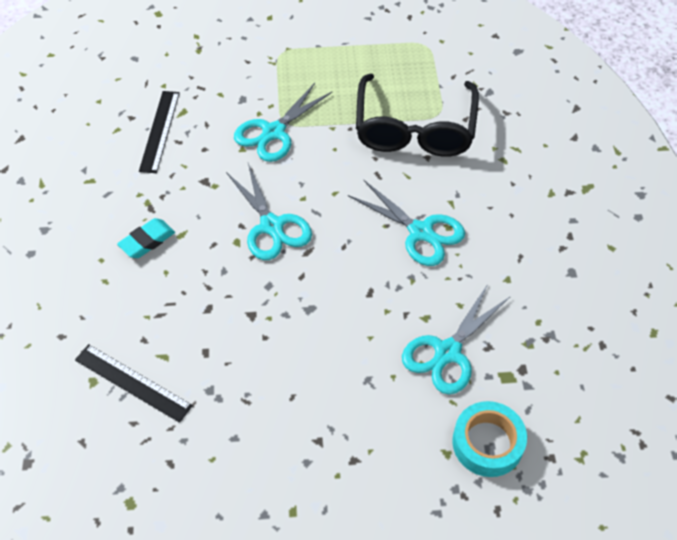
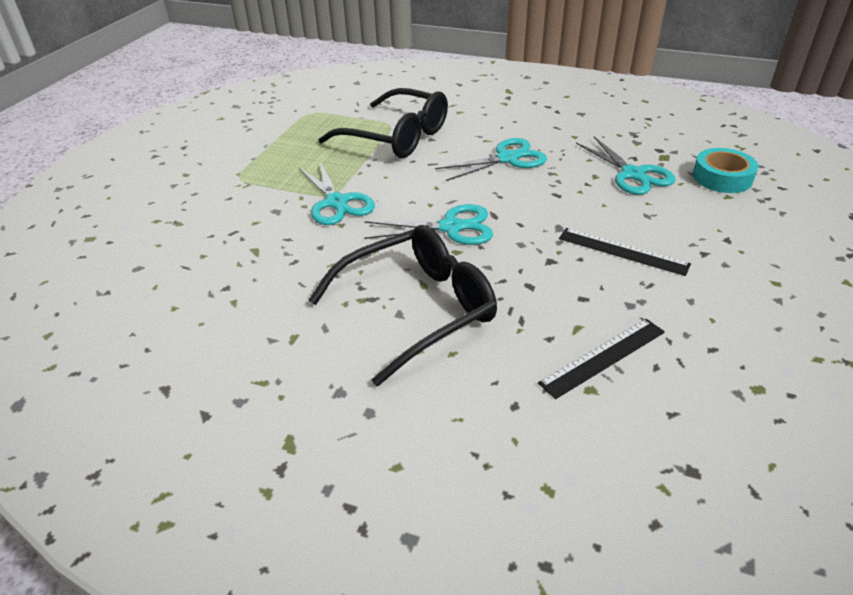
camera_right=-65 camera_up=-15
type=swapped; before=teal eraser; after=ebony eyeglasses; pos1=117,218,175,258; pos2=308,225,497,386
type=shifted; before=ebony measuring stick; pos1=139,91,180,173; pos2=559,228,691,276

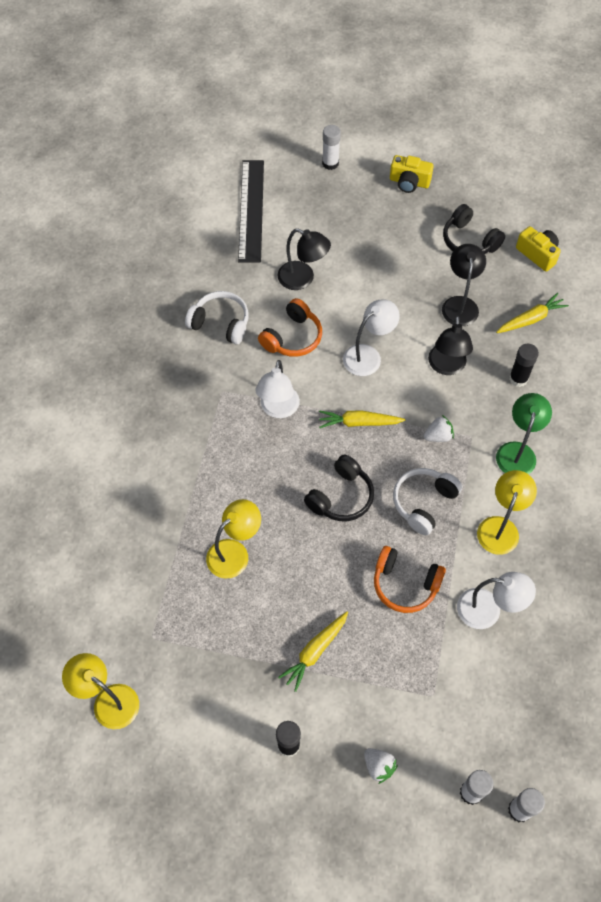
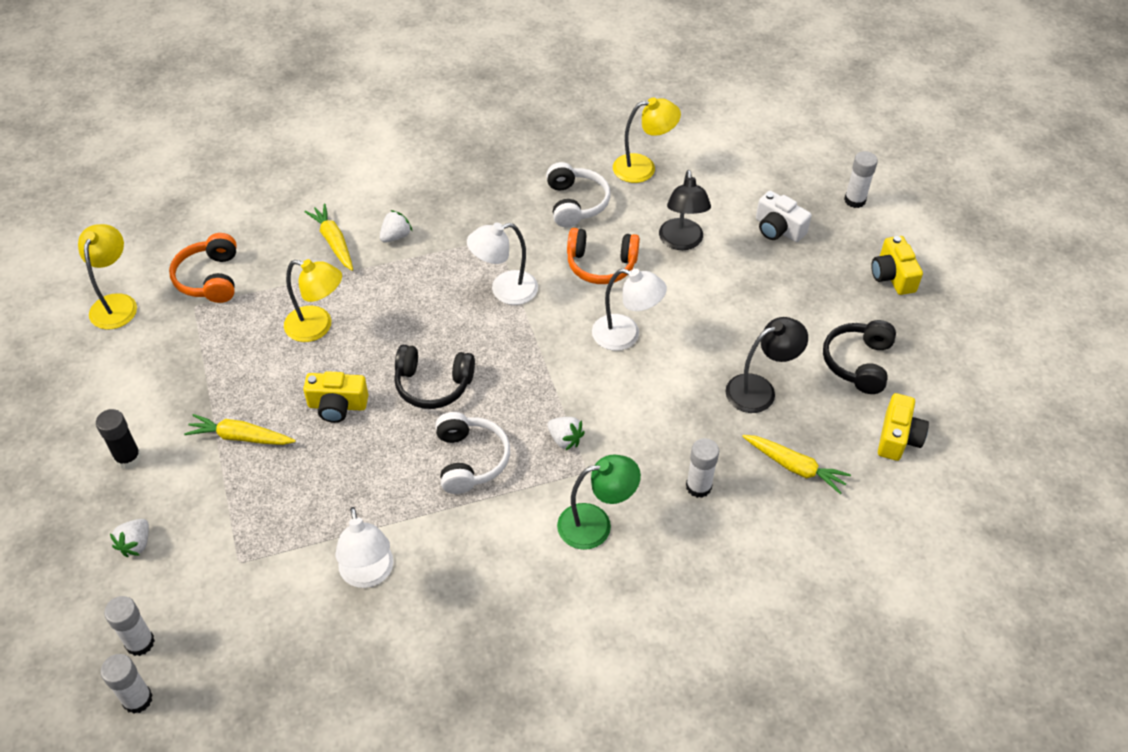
camera_right=60 camera_up=-10
type=shifted; before=orange-coloured over-ear headphones; pos1=374,546,446,613; pos2=169,233,237,303
type=new; after=yellow compact camera; pos2=303,371,368,423
type=shifted; before=yellow toy carrot; pos1=319,410,405,428; pos2=304,204,353,271
type=new; after=pure white toy strawberry; pos2=380,210,412,243
type=rotated; before=pure white over-ear headphones; pos1=393,468,463,535; pos2=435,412,510,494; turn=75
type=shifted; before=yellow desk lamp; pos1=477,470,537,555; pos2=613,97,681,183
type=repainted; before=ebony stick of glue; after=pure white stick of glue; pos1=509,344,539,387; pos2=686,438,719,498
type=new; after=pure white compact camera; pos2=756,191,812,242
type=gone; before=ebony measuring stick; pos1=238,160,264,263
type=gone; before=ebony desk lamp; pos1=428,316,473,375

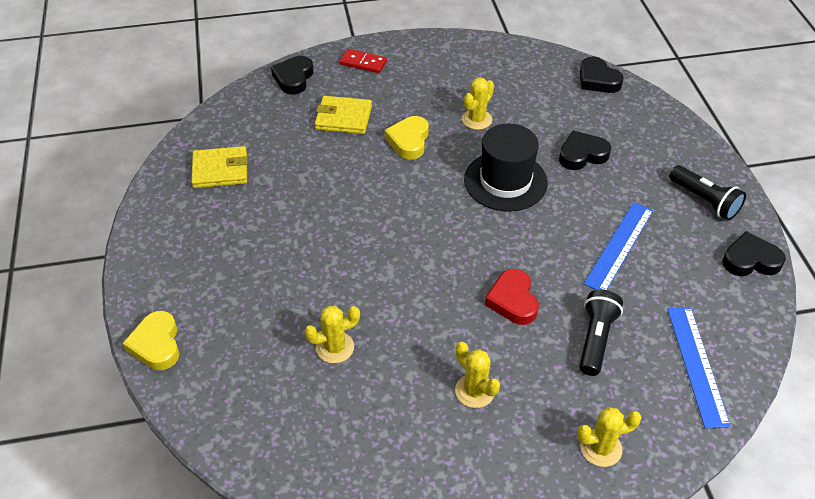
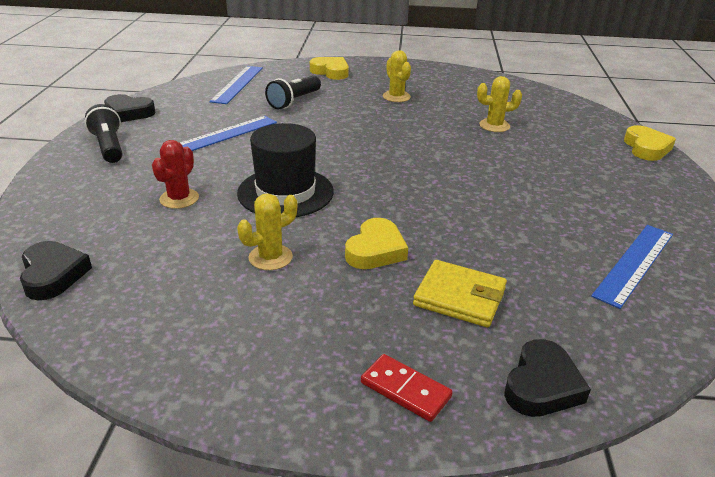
camera_right=-165 camera_up=-15
type=swapped; before=ebony heart; after=scarlet cactus; pos1=559,131,611,170; pos2=152,140,199,209
type=swapped; before=yellow cactus; after=yellow heart; pos1=577,407,642,467; pos2=310,57,349,80
type=swapped; before=yellow card wallet; after=blue measuring stick; pos1=191,146,248,188; pos2=591,225,673,309
type=gone; before=scarlet heart; pos1=485,269,539,325

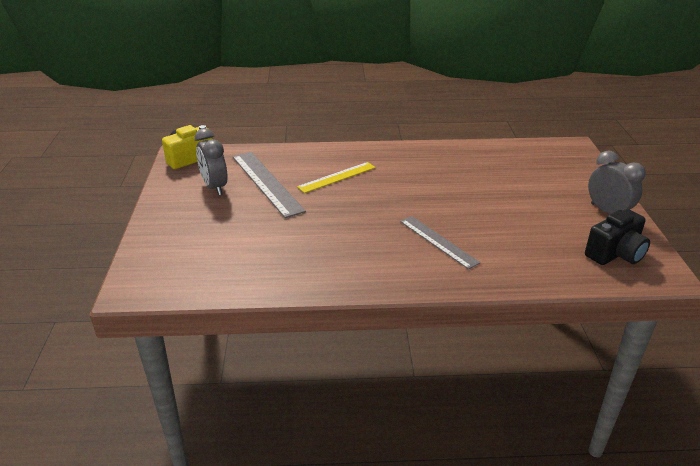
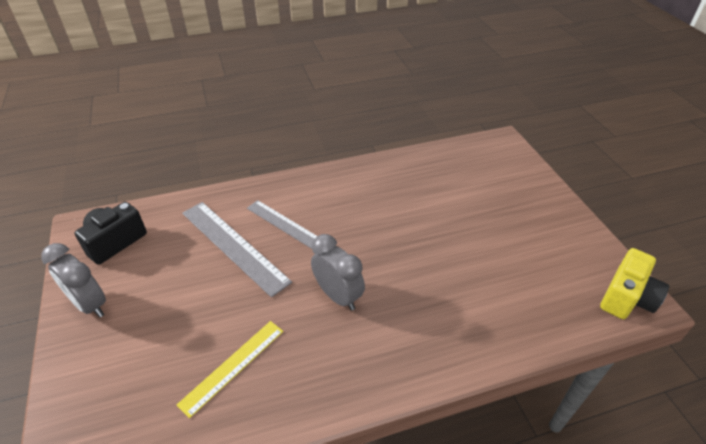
camera_right=165 camera_up=10
type=shifted; before=yellow measuring stick; pos1=297,162,376,193; pos2=177,321,283,418
type=shifted; before=ash-grey measuring stick; pos1=233,152,306,218; pos2=182,202,292,297
type=shifted; before=ash-grey clock; pos1=195,128,228,195; pos2=311,234,365,311

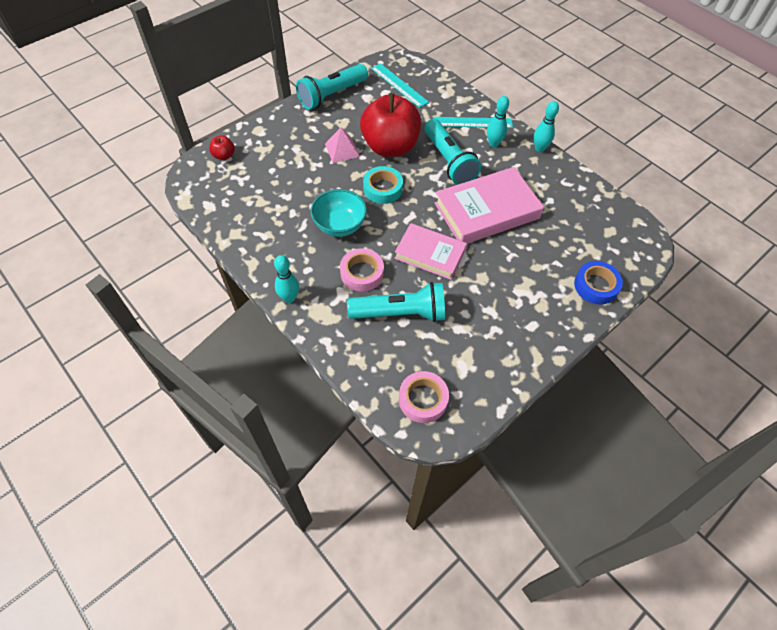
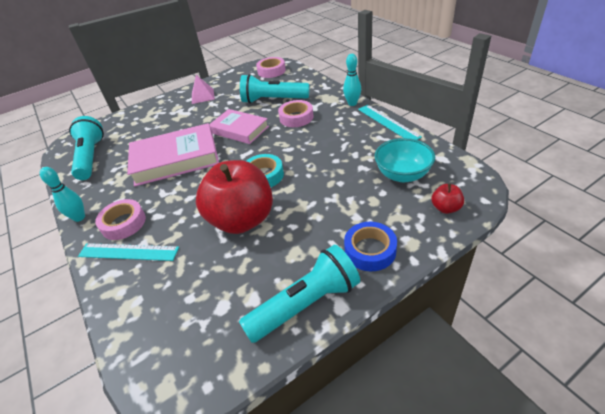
camera_right=-165 camera_up=-15
type=shifted; before=teal torch; pos1=425,119,481,185; pos2=69,116,104,180
type=swapped; before=teal bowling pin; after=pink sticky tape; pos1=487,96,509,147; pos2=95,199,146,240
type=shifted; before=pink solid pyramid; pos1=325,128,360,163; pos2=192,75,215,104
type=shifted; before=blue sticky tape; pos1=574,261,623,305; pos2=344,222,397,271
type=shifted; before=teal measuring stick; pos1=371,63,429,108; pos2=358,105,422,140
type=shifted; before=teal deep dish; pos1=310,189,367,237; pos2=375,138,435,182

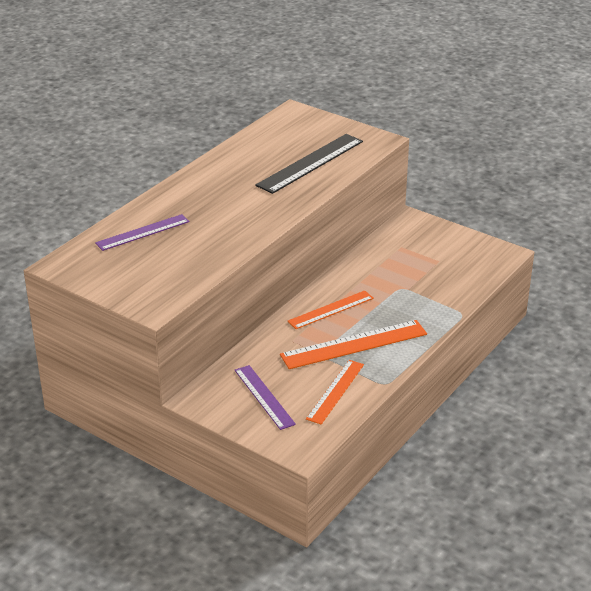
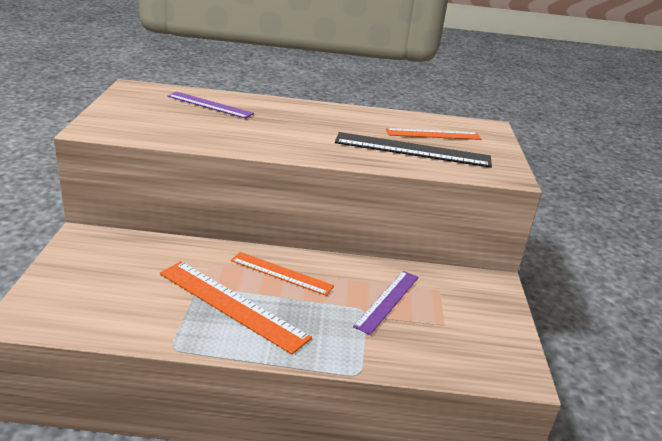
camera_right=55 camera_up=-5
type=shifted; before=purple measuring stick; pos1=235,365,296,430; pos2=353,271,419,335
type=shifted; before=orange-coloured measuring stick; pos1=306,360,364,425; pos2=386,128,482,140

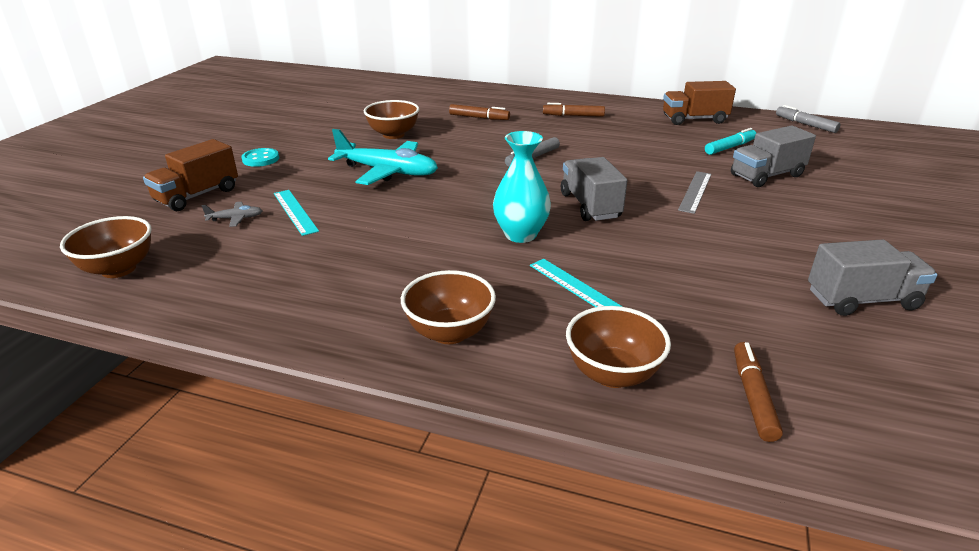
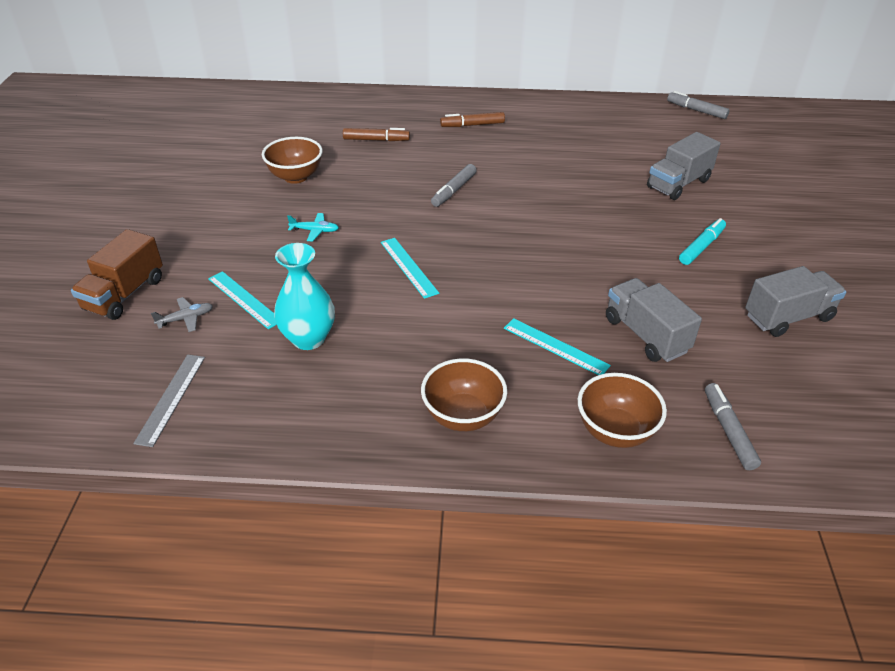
camera_right=-15 camera_up=10
type=shifted; before=ash-grey measuring stick; pos1=678,171,712,214; pos2=133,355,205,447
type=shifted; before=teal flower vase; pos1=493,131,551,243; pos2=274,243,335,350
type=scaled; before=teal toy plane; pos1=328,129,438,185; pos2=287,213,339,242; scale=0.43
type=new; after=teal measuring stick; pos2=381,238,439,299
type=shifted; before=ash-grey lorry; pos1=561,157,627,221; pos2=606,278,702,362
type=shifted; before=teal felt pen; pos1=705,128,756,155; pos2=679,218,726,265
type=repainted; before=brown felt pen; after=ash-grey felt pen; pos1=734,342,783,442; pos2=705,383,761,470
type=gone; before=brown deep dish; pos1=60,216,152,278
type=gone; before=teal sewing button; pos1=241,148,279,167
type=gone; before=brown lorry; pos1=663,81,736,125

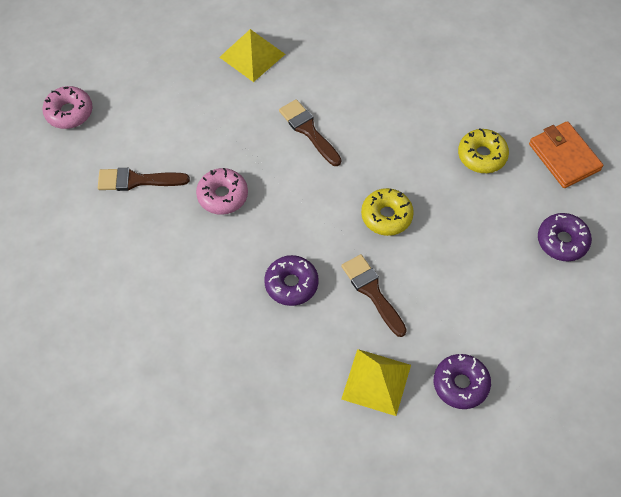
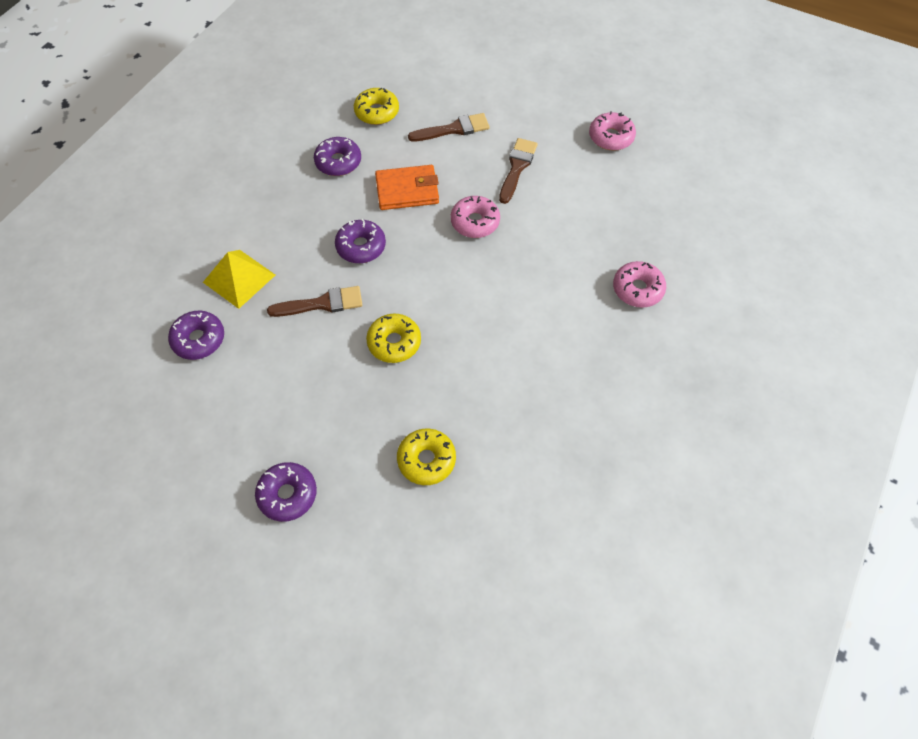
camera_right=110 camera_up=0
type=new; after=purple donut; pos2=314,137,361,176
type=new; after=yellow donut; pos2=354,88,399,125
type=shifted; before=orange-coloured card wallet; pos1=529,121,603,188; pos2=375,165,439,210
type=shifted; before=brown paintbrush; pos1=279,99,342,166; pos2=408,113,490,142
type=swapped; before=yellow solid pyramid; after=pink donut; pos1=219,29,285,82; pos2=613,261,666,308

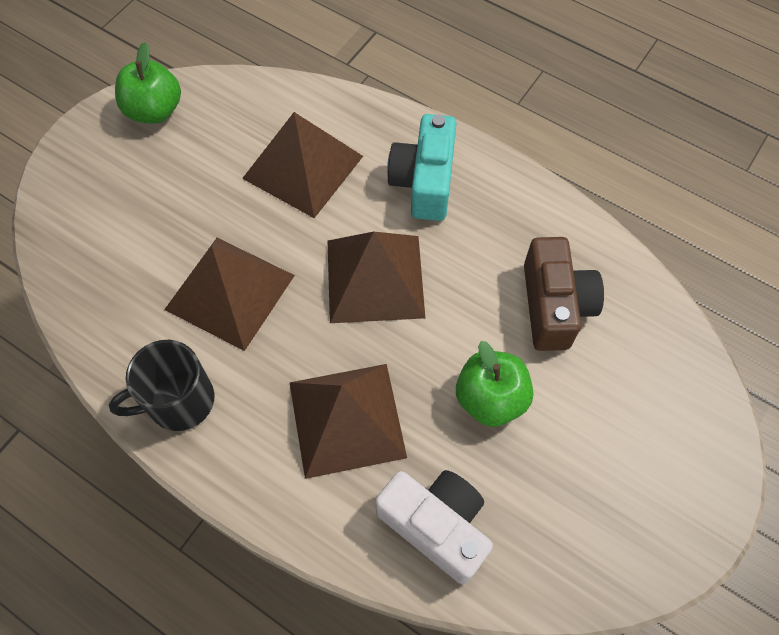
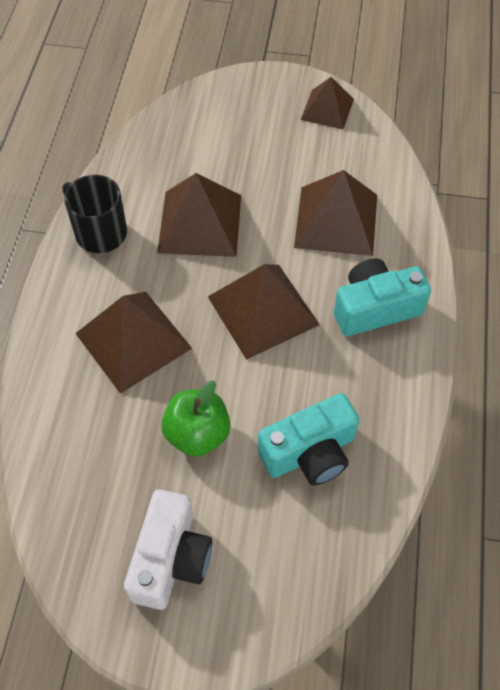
camera_right=65 camera_up=-5
type=shifted; before=pure white compact camera; pos1=375,470,493,584; pos2=124,489,212,610
type=repainted; before=brown compact camera; after=teal compact camera; pos1=524,237,604,351; pos2=258,393,360,485
type=swapped; before=emerald apple fruit; after=brown solid pyramid; pos1=115,42,181,124; pos2=301,77,354,129

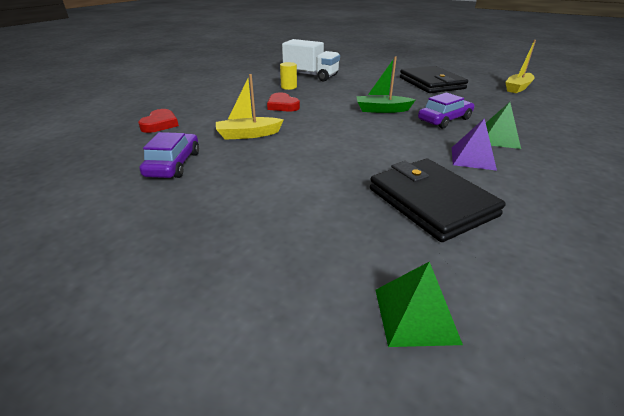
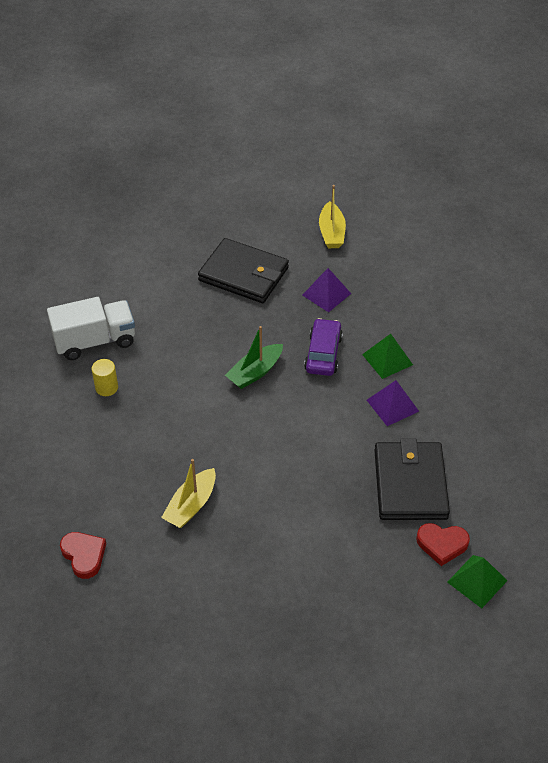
camera_right=-45 camera_up=15
type=new; after=purple solid pyramid; pos2=302,268,351,312
type=rotated; before=ebony card wallet; pos1=370,159,506,242; pos2=374,438,450,520; turn=75
type=shifted; before=scarlet heart; pos1=267,93,300,112; pos2=416,523,470,566
type=gone; before=purple automobile; pos1=140,132,199,178

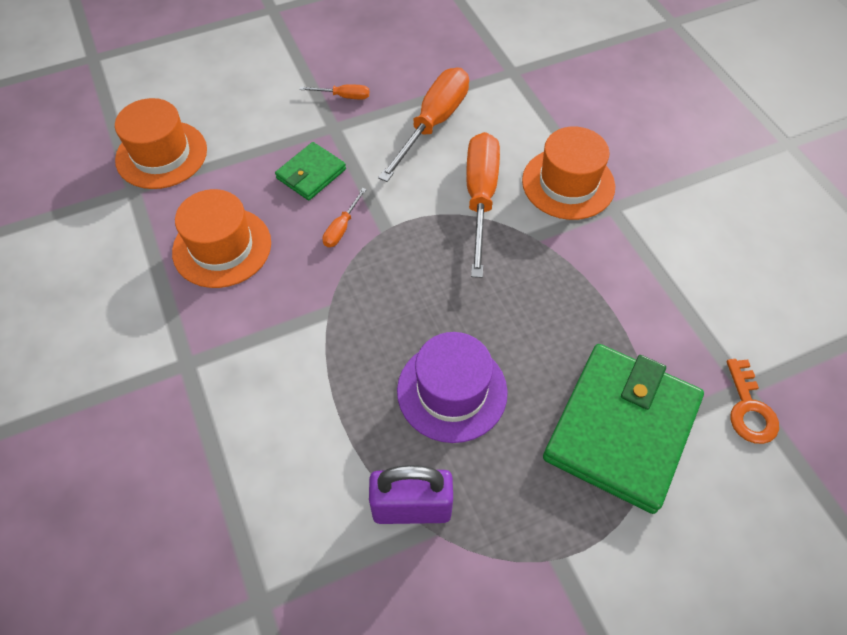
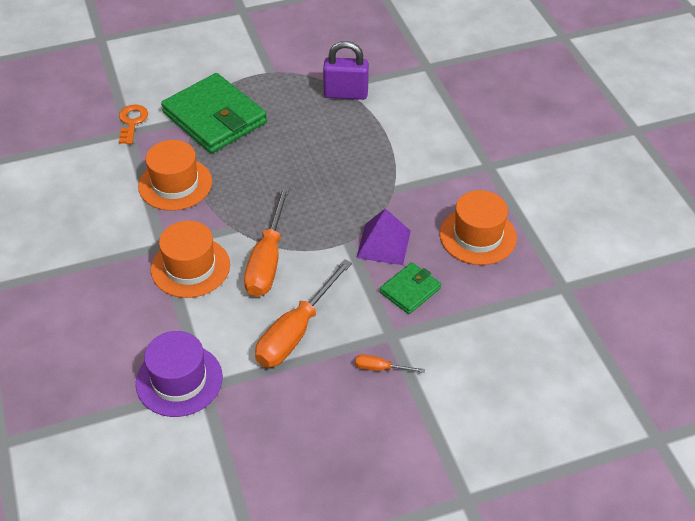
camera_right=-175 camera_up=-10
type=shifted; before=purple top hat; pos1=397,332,508,443; pos2=136,331,223,417
type=shifted; before=orange-coloured top hat; pos1=115,98,207,189; pos2=138,140,212,211
type=rotated; before=emerald card wallet; pos1=543,344,704,514; pos2=161,73,267,153; turn=-75
type=swapped; before=orange-coloured screwdriver; after=purple solid pyramid; pos1=323,188,367,247; pos2=356,208,411,265

